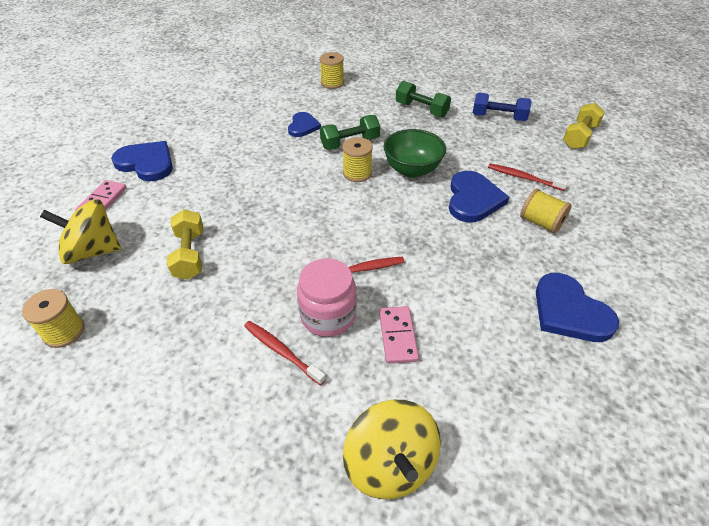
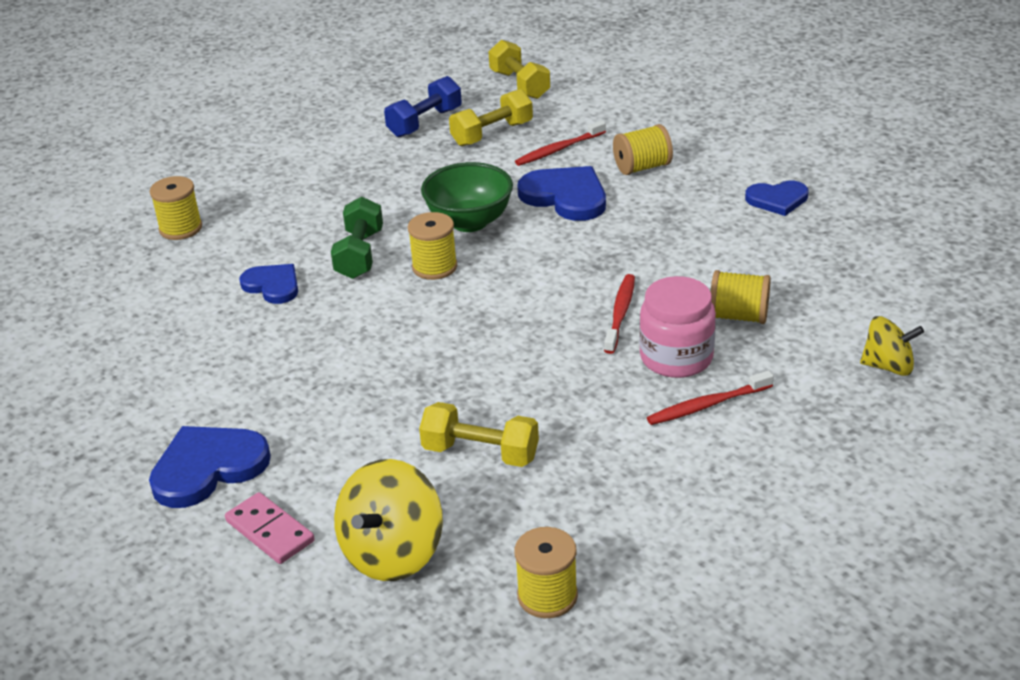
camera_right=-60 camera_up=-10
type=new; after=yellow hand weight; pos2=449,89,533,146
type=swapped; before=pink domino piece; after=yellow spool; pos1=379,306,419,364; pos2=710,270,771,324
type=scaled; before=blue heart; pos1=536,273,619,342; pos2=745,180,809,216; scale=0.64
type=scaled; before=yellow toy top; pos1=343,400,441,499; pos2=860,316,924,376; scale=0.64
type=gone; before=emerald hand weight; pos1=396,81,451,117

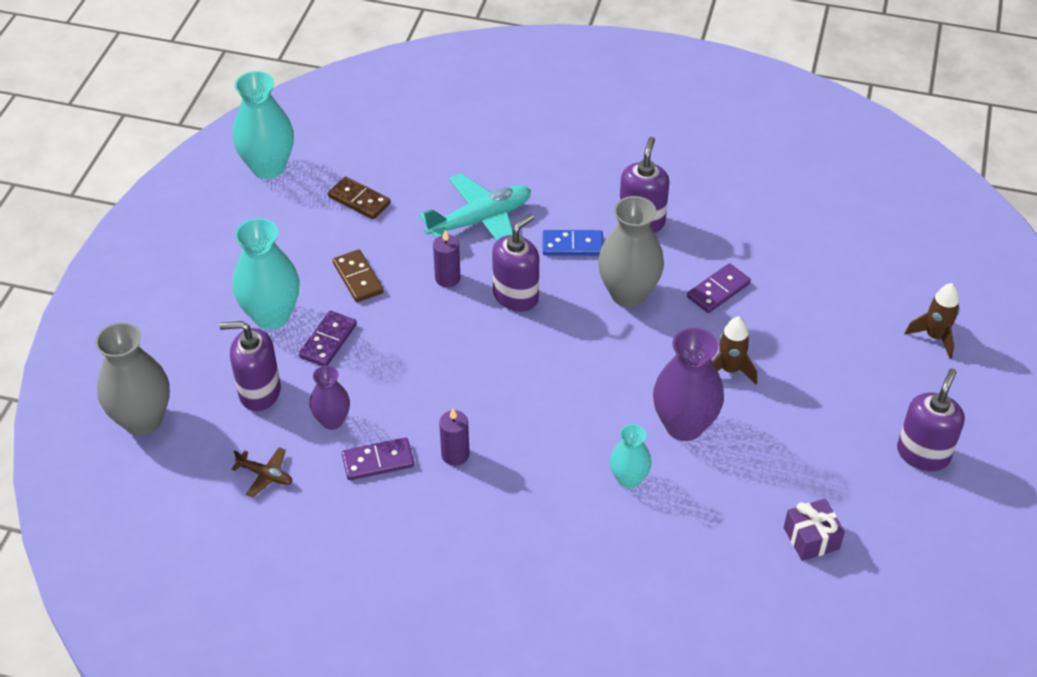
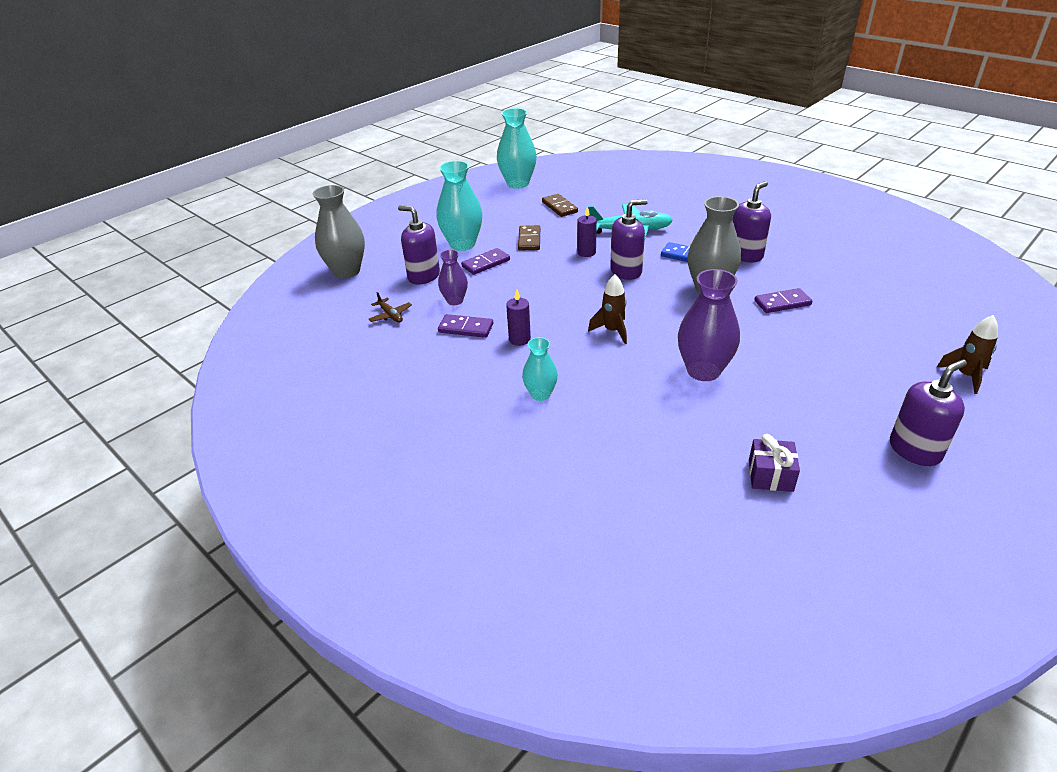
camera_right=30 camera_up=-10
type=shifted; before=teal flower vase; pos1=610,424,651,489; pos2=522,337,558,401
type=shifted; before=brown spaceship; pos1=712,316,757,385; pos2=588,275,627,344

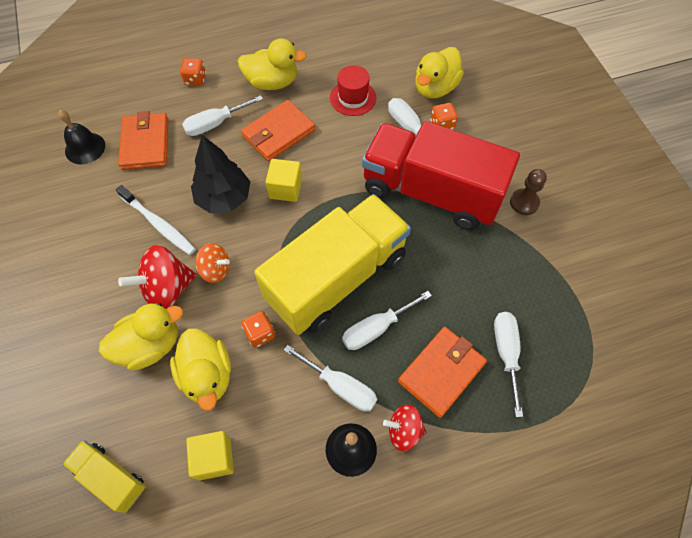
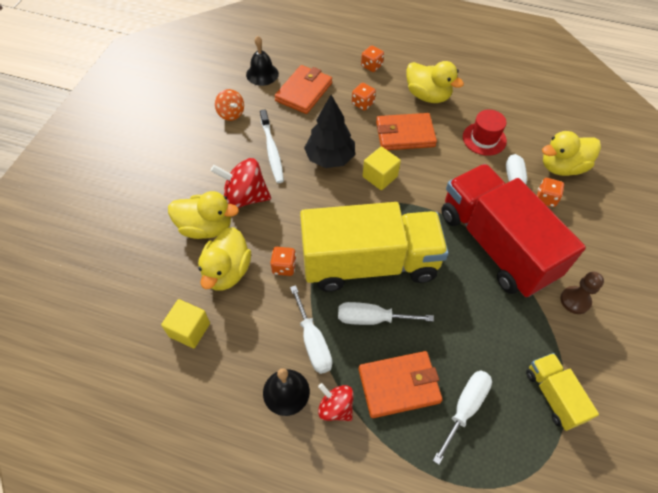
camera_right=35 camera_up=-5
type=shifted; before=orange-coloured toy top; pos1=195,243,230,283; pos2=215,89,244,121
type=swapped; before=pure white screwdriver; after=orange-coloured dice; pos1=182,95,263,136; pos2=352,83,376,111
type=shifted; before=yellow lorry; pos1=62,440,146,513; pos2=526,353,599,431

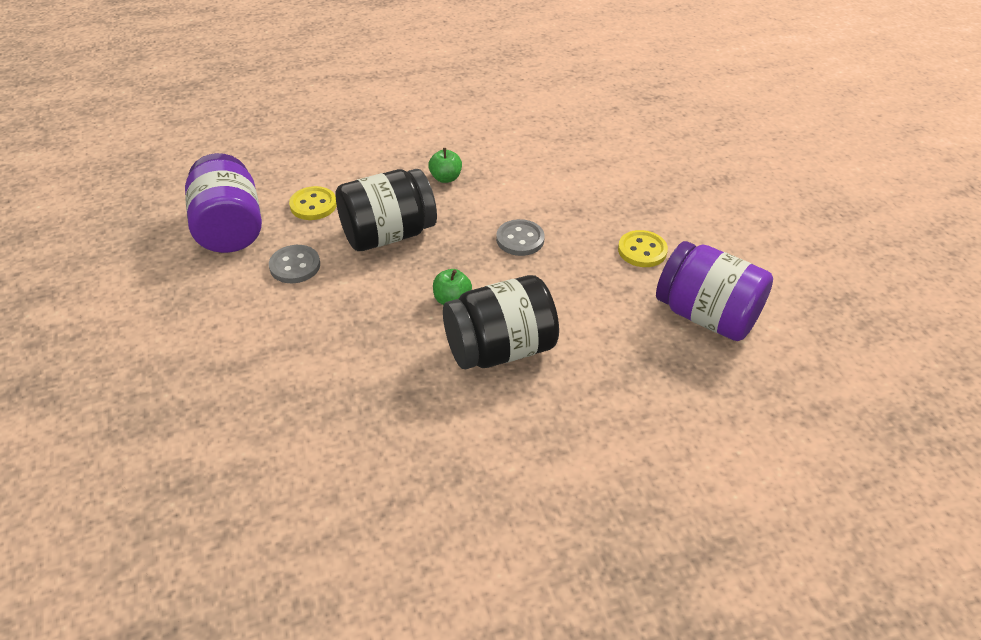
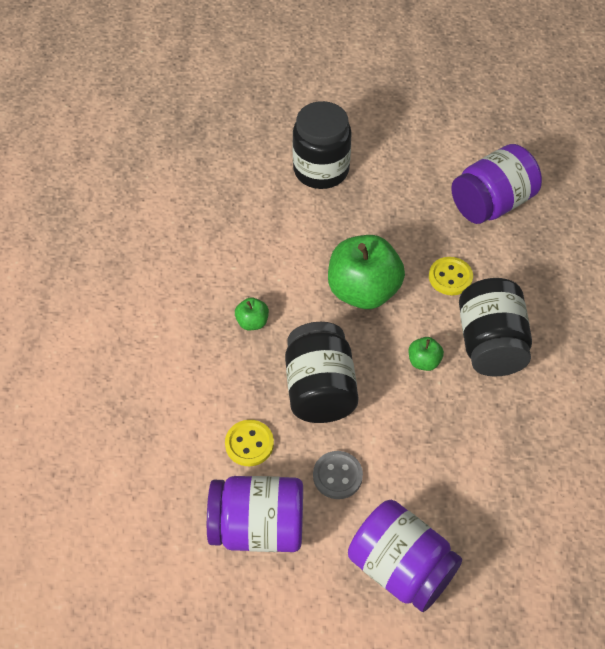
camera_right=-70 camera_up=10
type=new; after=ebony jar; pos2=293,101,352,189
type=swapped; before=ash-grey sewing button; after=emerald apple fruit; pos1=496,219,545,256; pos2=328,235,405,309
type=new; after=purple jar; pos2=348,500,462,612
type=shifted; before=yellow sewing button; pos1=618,230,668,267; pos2=429,257,473,295

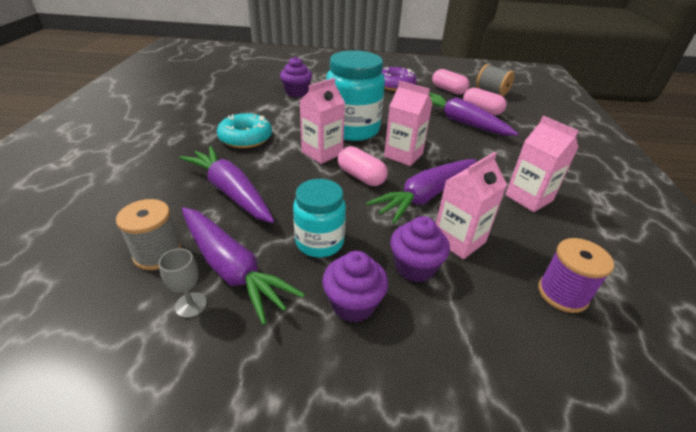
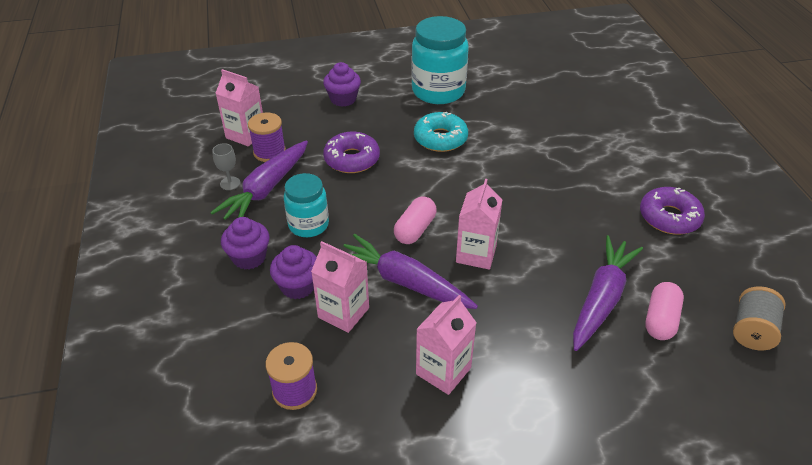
camera_right=75 camera_up=5
type=shifted; before=pink milk carton; pos1=300,78,345,164; pos2=215,69,263,147
type=repainted; before=ash-grey spool; after=purple spool; pos1=116,199,182,270; pos2=248,112,286,162
type=shifted; before=purple cupcake; pos1=280,57,312,97; pos2=323,62,361,107
type=swapped; before=purple toy carrot; after=purple donut; pos1=180,146,274,223; pos2=323,132,380,173
type=shifted; before=teal jar; pos1=326,50,385,141; pos2=411,16,469,104
type=gone; before=pink pill shape; pos1=432,69,469,95

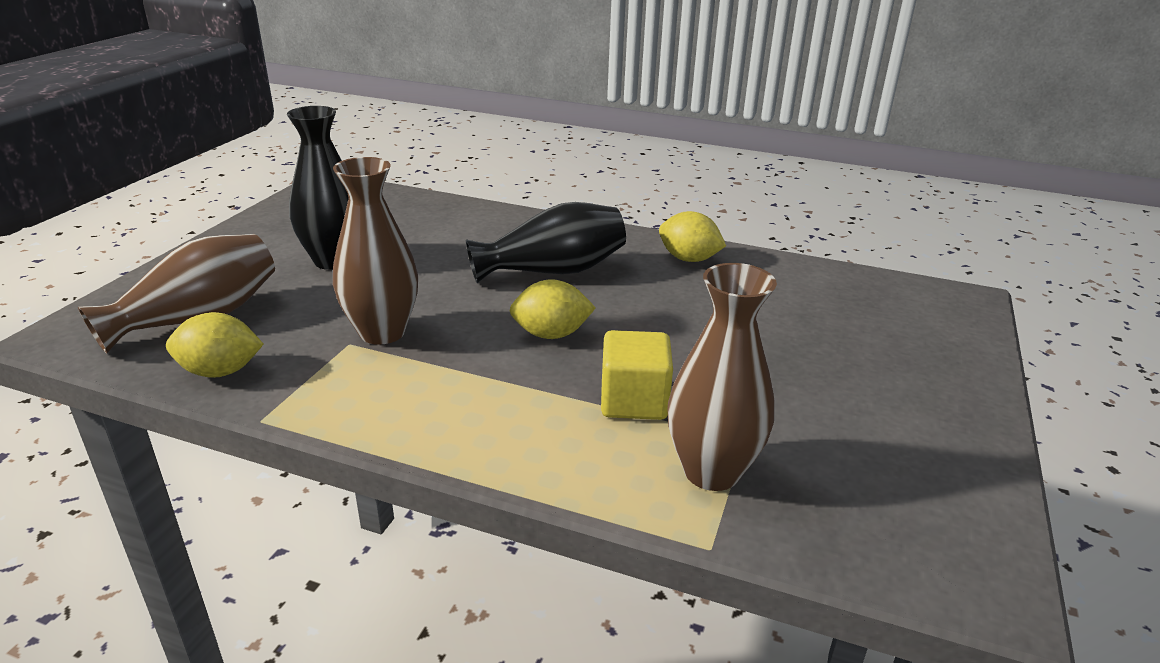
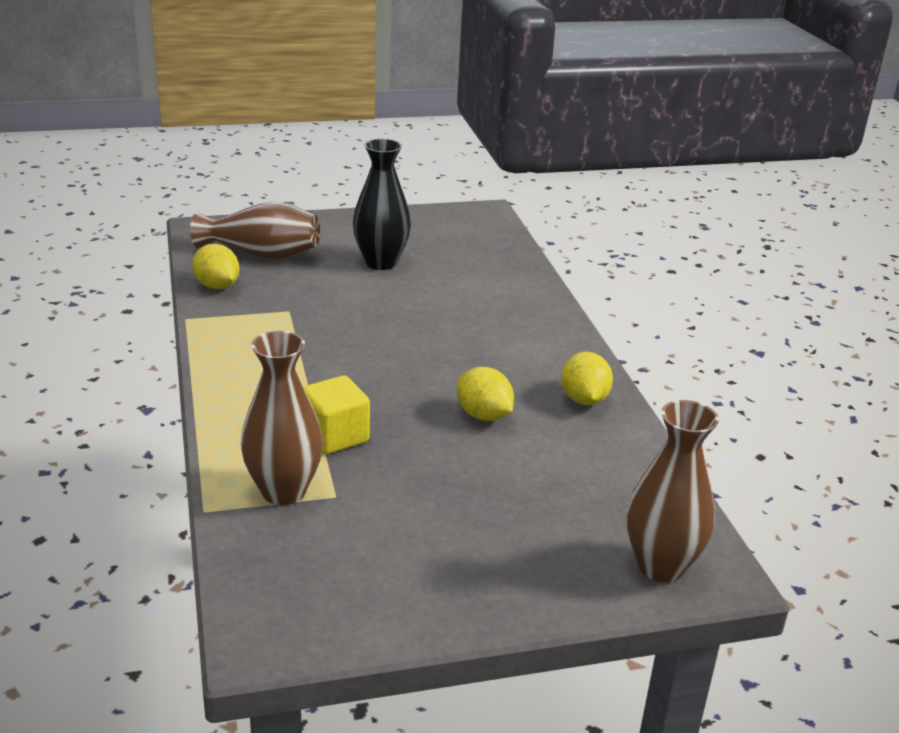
camera_right=55 camera_up=0
type=shifted; before=yellow lemon; pos1=509,279,596,339; pos2=457,367,514,421
type=shifted; before=brown flower vase; pos1=333,157,418,345; pos2=627,400,719,582
type=gone; before=ebony flower vase; pos1=466,202,626,283

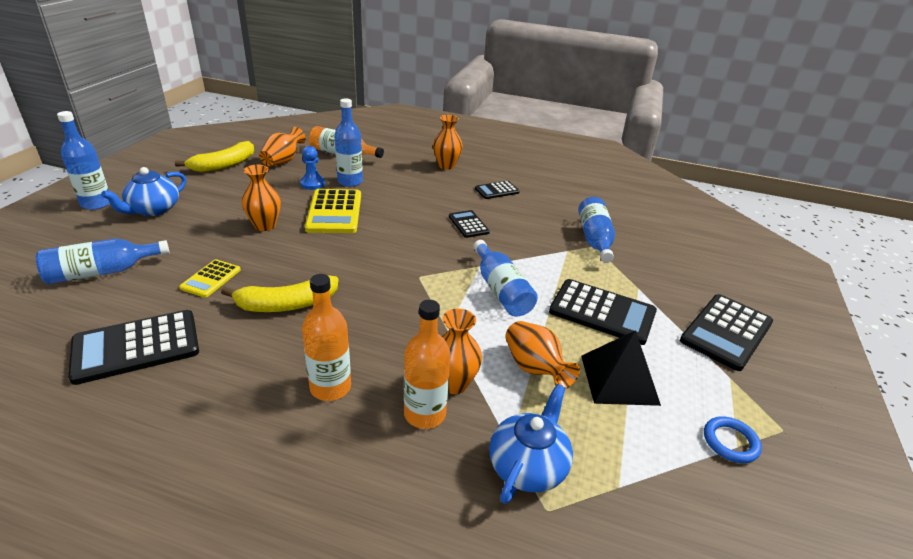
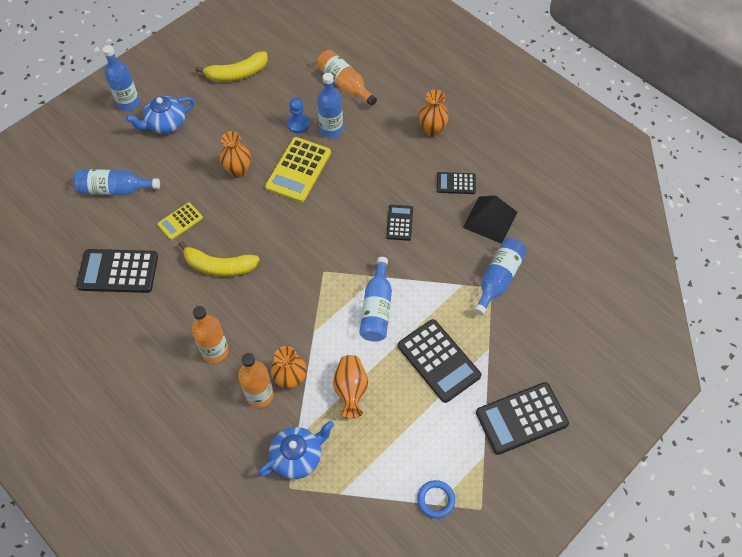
camera_right=30 camera_up=25
type=shifted; before=ebony solid pyramid; pos1=581,330,661,406; pos2=463,196,517,244
type=gone; before=orange-coloured flower vase; pos1=259,127,306,166

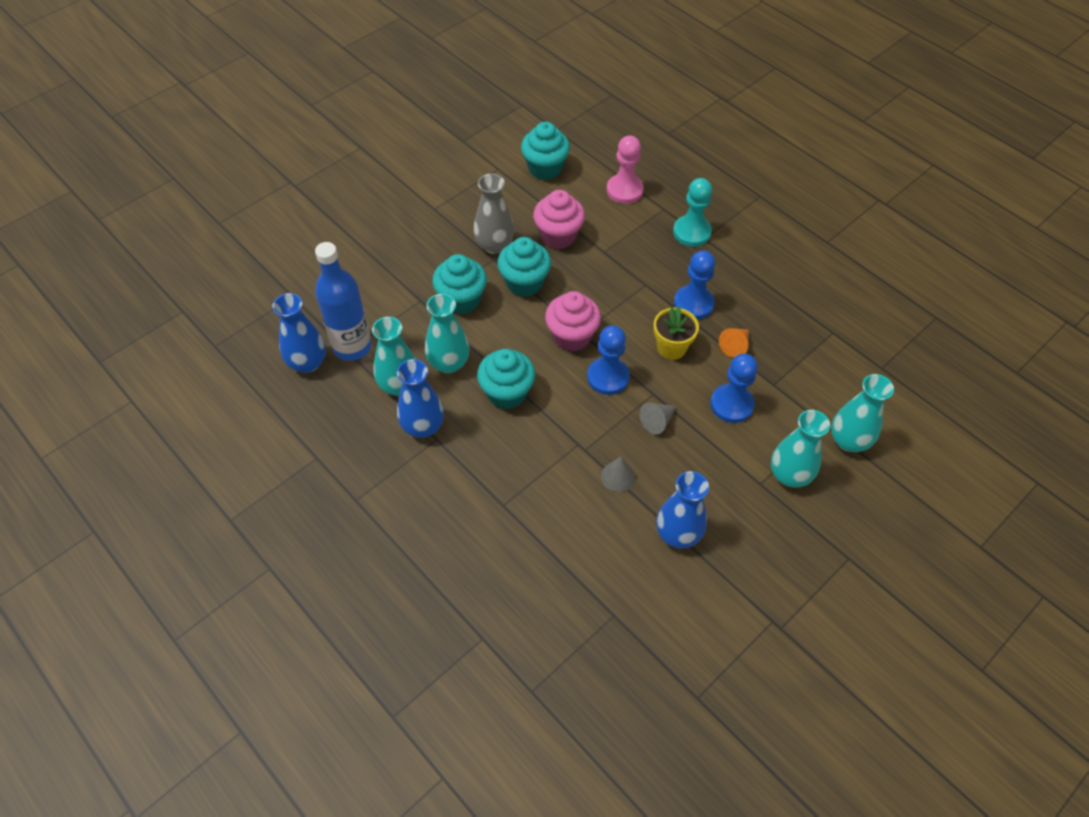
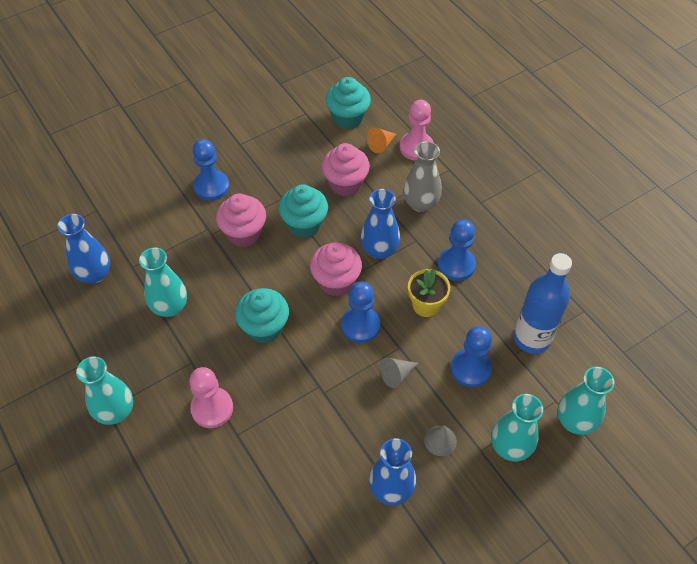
camera_right=10 camera_up=0
type=shifted; before=teal flower vase; pos1=425,294,470,373; pos2=76,356,133,425
type=new; after=pink chess pawn; pos2=189,367,233,428
type=new; after=blue chess pawn; pos2=193,139,229,201
type=repainted; before=teal cupcake; after=pink cupcake; pos1=432,254,487,314; pos2=216,193,266,247
type=shifted; before=blue flower vase; pos1=397,359,444,438; pos2=361,189,400,259
type=shifted; before=orange-coloured cone shape; pos1=719,328,749,358; pos2=367,128,396,153
type=shifted; before=ash-grey flower vase; pos1=473,174,514,254; pos2=403,141,442,212
type=shifted; before=ash-grey cone shape; pos1=601,456,635,492; pos2=424,425,457,456
type=shifted; before=blue drink bottle; pos1=315,242,372,361; pos2=514,253,572,354
type=gone; before=teal chess pawn; pos1=673,178,712,247

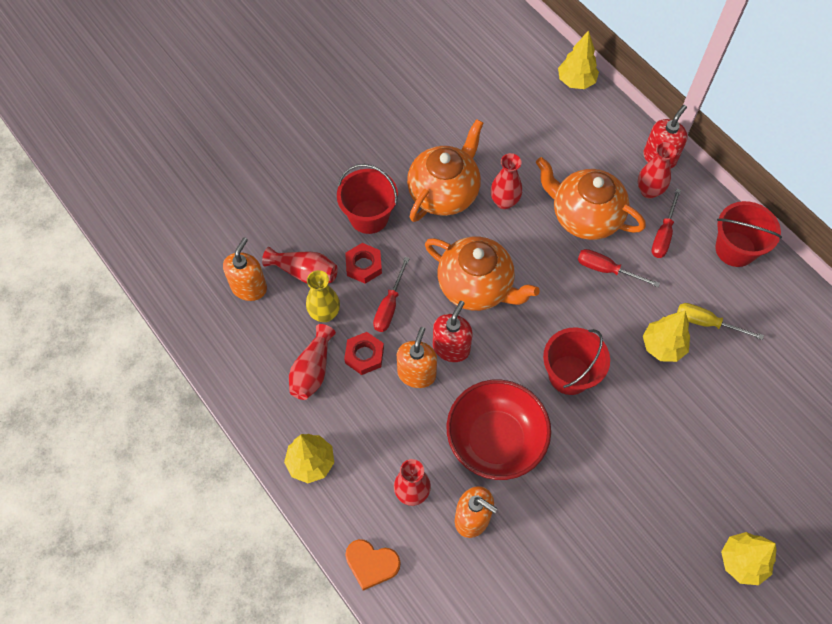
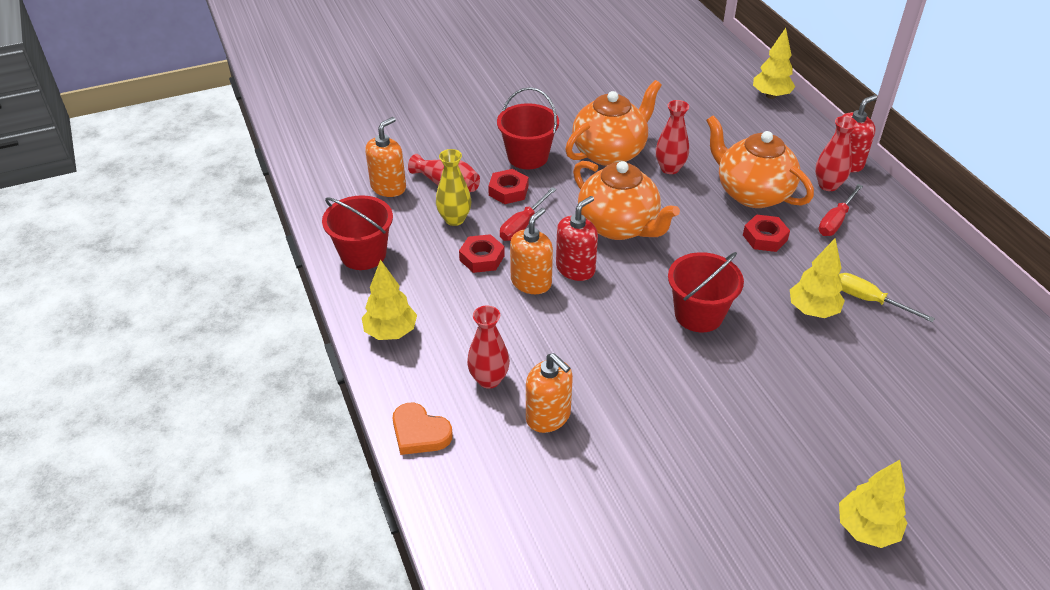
camera_right=15 camera_up=-20
type=shifted; before=scarlet sand bucket; pos1=715,201,782,267; pos2=322,195,393,270
type=swapped; before=scarlet screwdriver; after=scarlet hex nut; pos1=578,249,660,287; pos2=743,214,790,252
type=gone; before=scarlet flower vase; pos1=289,324,336,400
type=gone; before=scarlet deep dish; pos1=447,380,551,480

